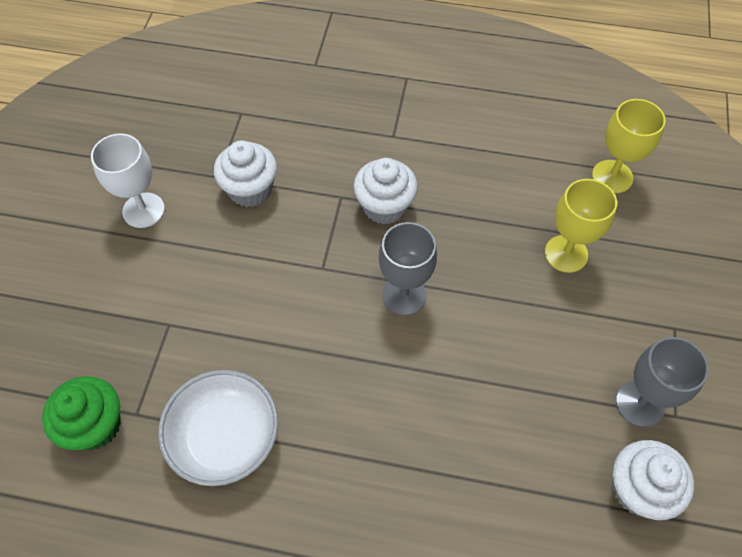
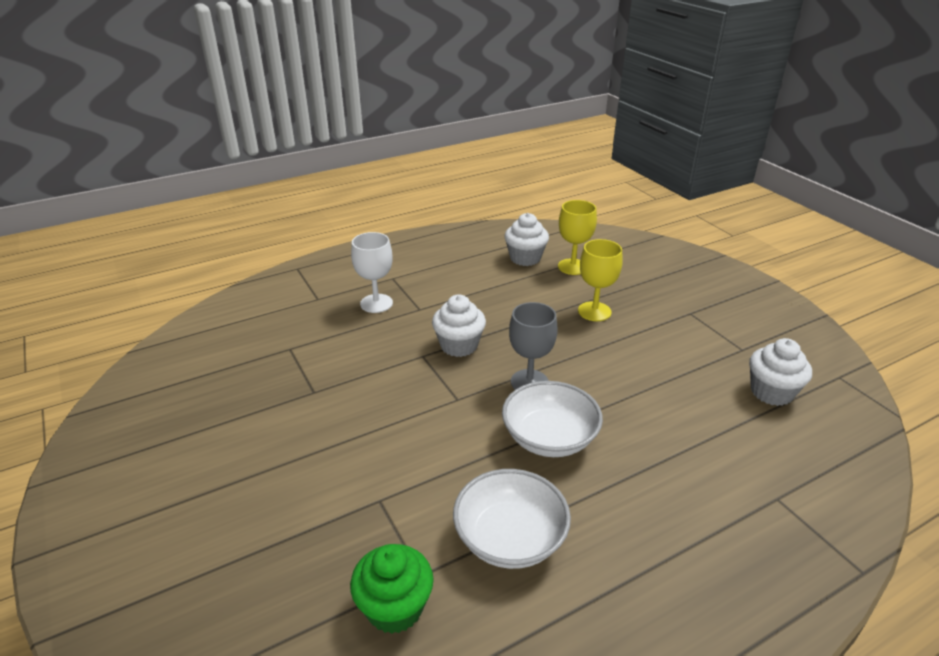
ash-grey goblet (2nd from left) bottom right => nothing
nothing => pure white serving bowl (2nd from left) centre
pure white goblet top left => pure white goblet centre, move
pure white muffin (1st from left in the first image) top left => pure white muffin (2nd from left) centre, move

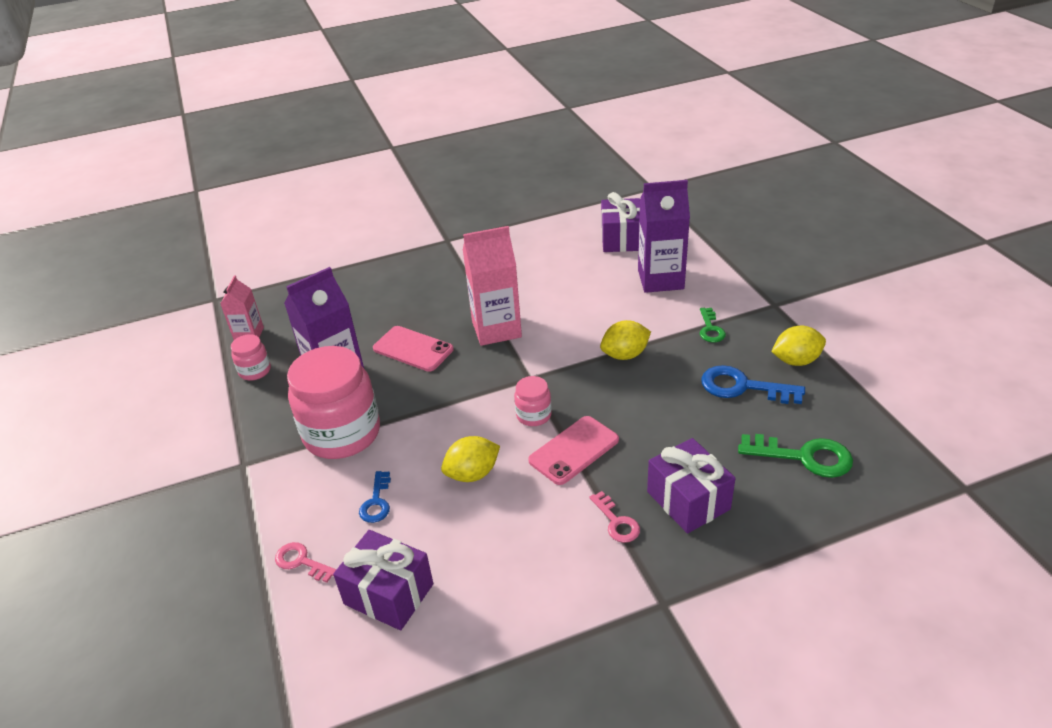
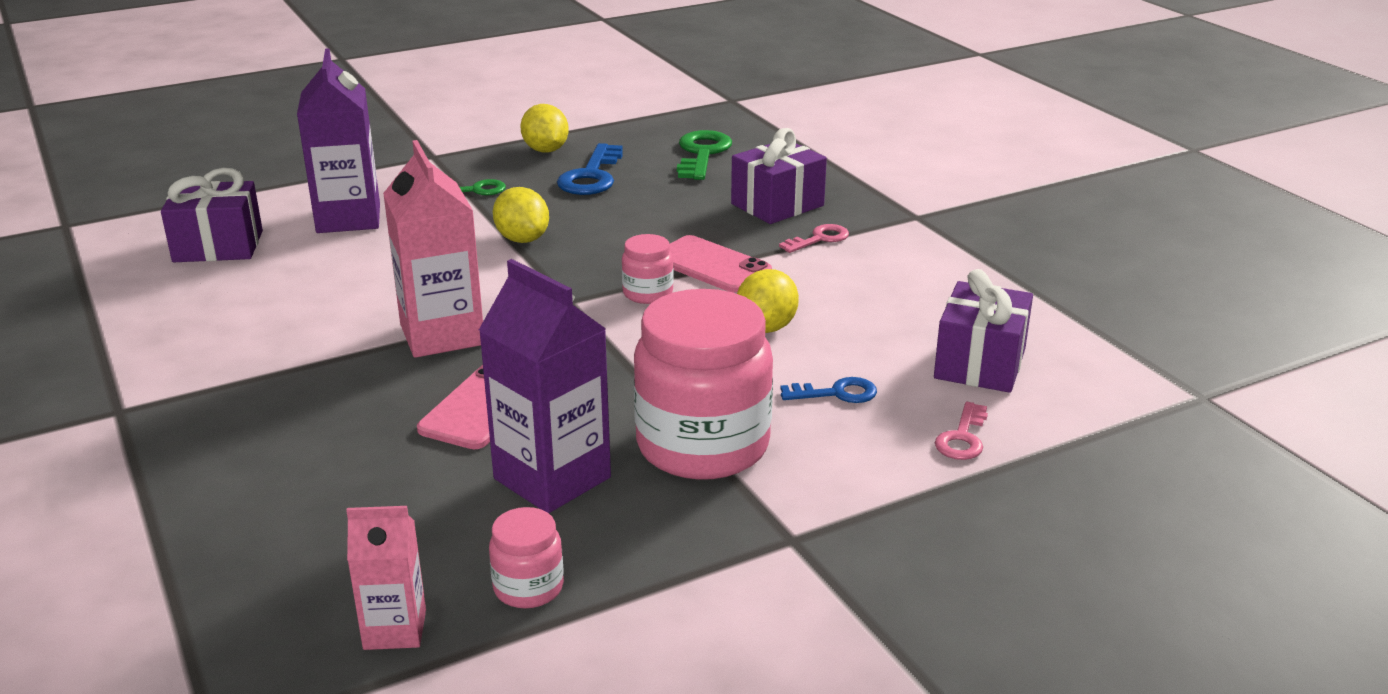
bright yellow lemon (1st from left in the first image) centre => bright yellow lemon (3rd from left) centre, 60 degrees clockwise

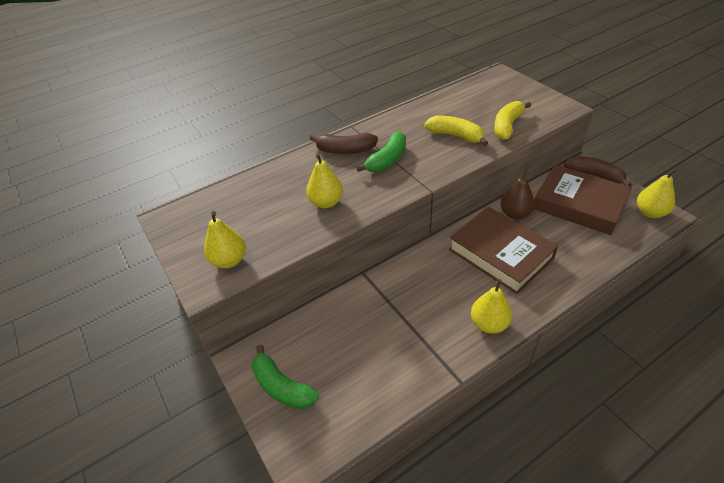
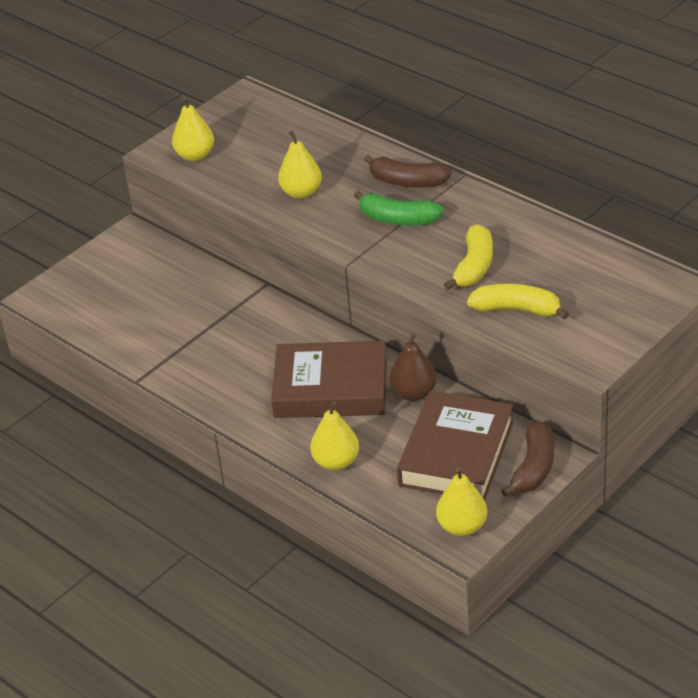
leaf-green banana fruit (1st from left) bottom centre => nothing
bright yellow toy pear (3rd from left) middle right => bright yellow toy pear (3rd from left) centre, move
russet banana fruit (1st from left) top centre, 60 degrees counterclockwise
russet book (1st from left) middle right => russet book (1st from left) centre, 60 degrees clockwise

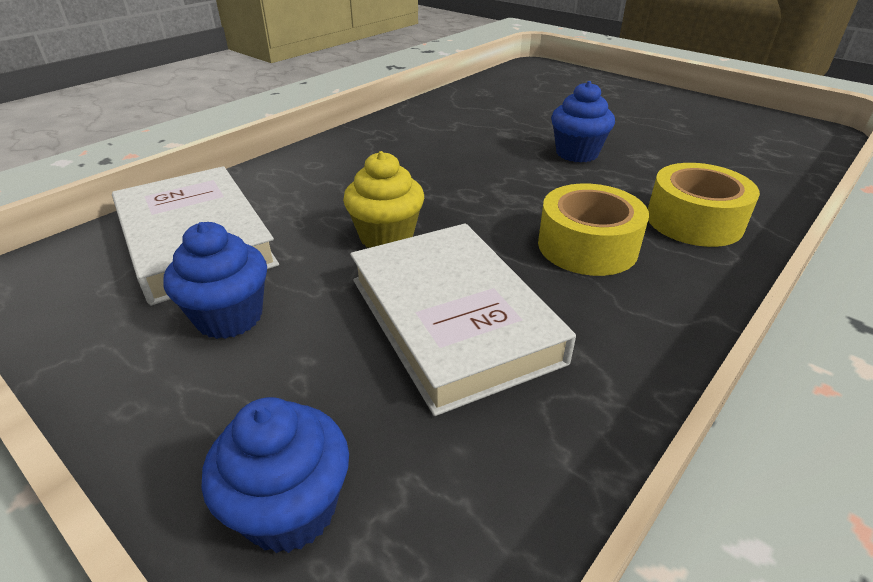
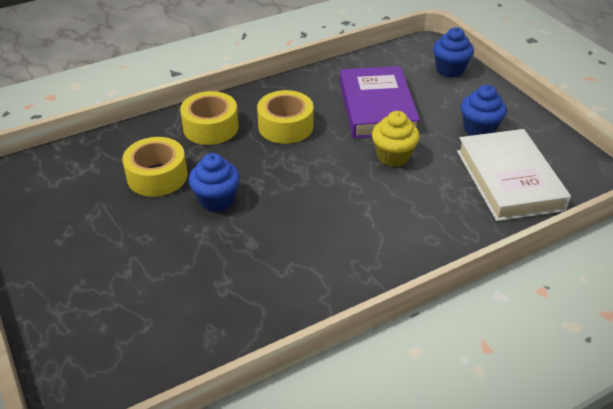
nothing => bright yellow sticky tape (1st from left) middle left
pure white book (2nd from left) centre => purple book top centre

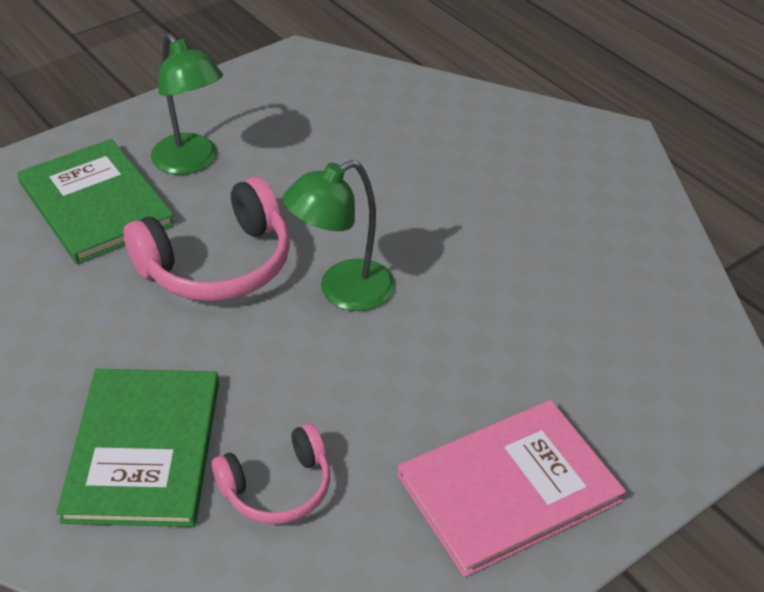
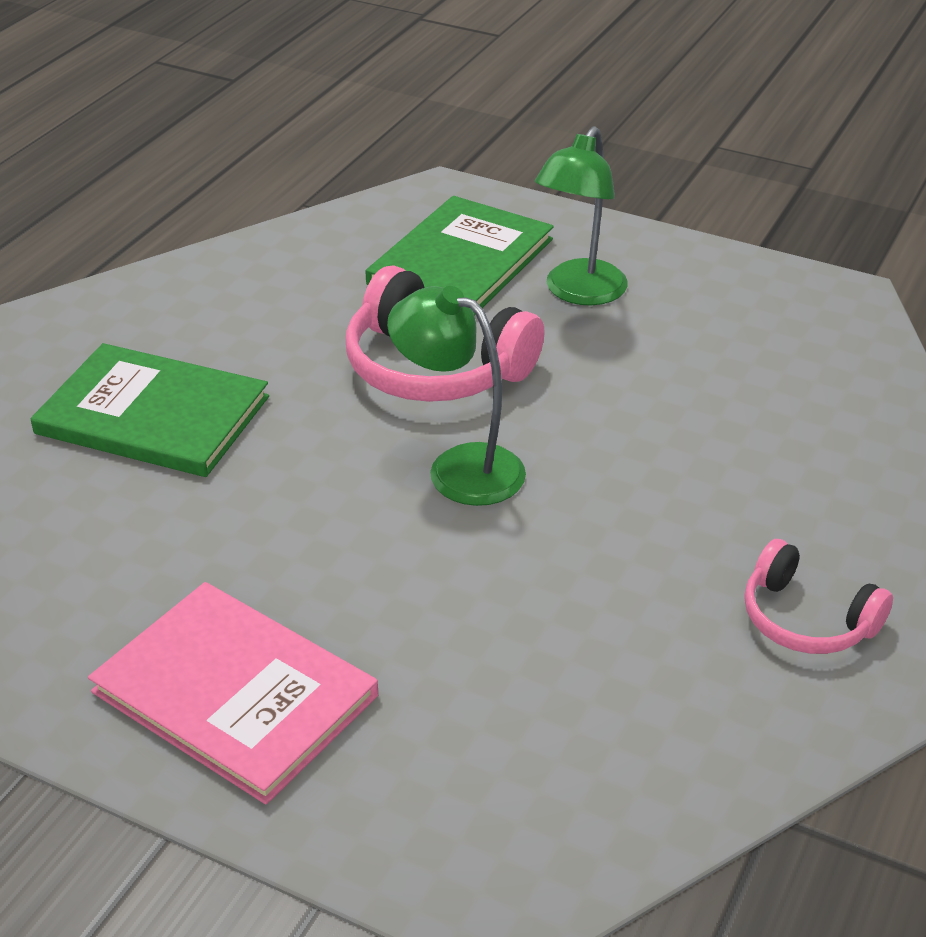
rosy over-ear headphones (2nd from left) bottom centre => rosy over-ear headphones (2nd from left) middle right, move
leaf-green book (2nd from left in the first image) bottom left => leaf-green book (1st from left) middle left, 45 degrees clockwise

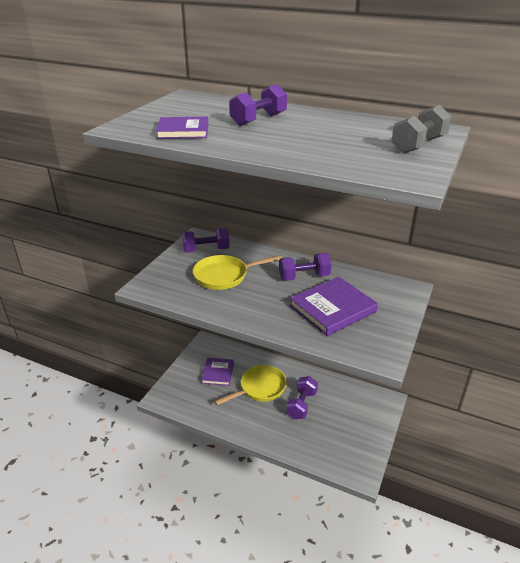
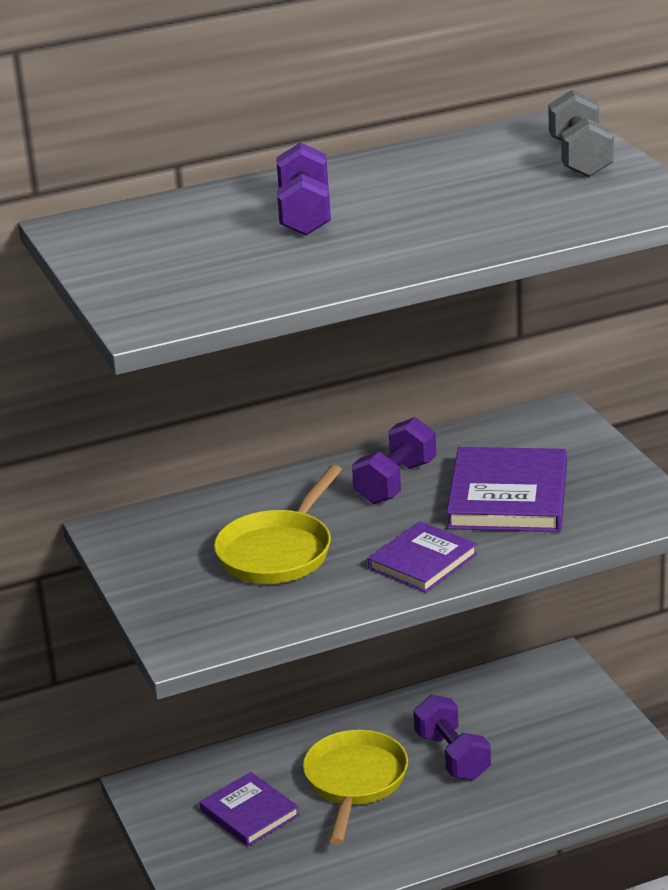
purple dumbbell (1st from left) centre => nothing
purple book (1st from left in the first image) top centre => purple book (2nd from left) centre, move

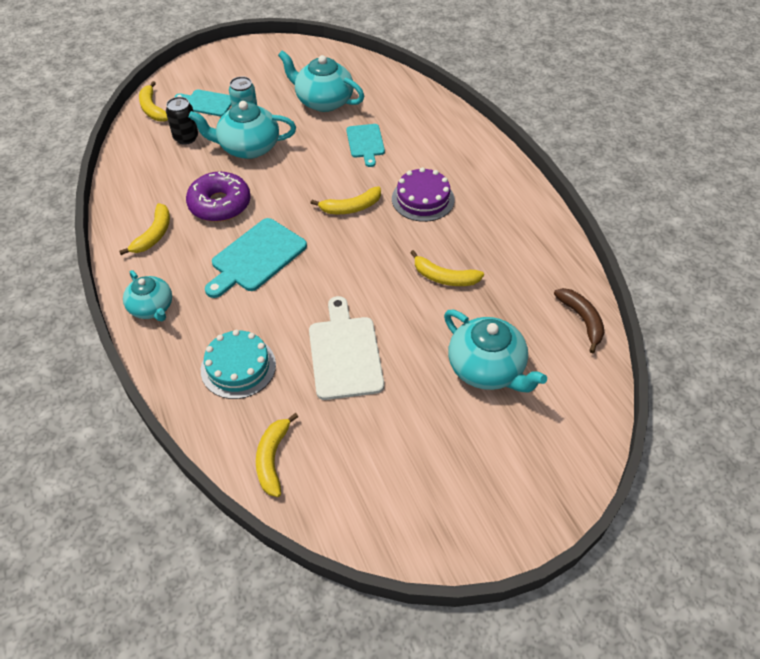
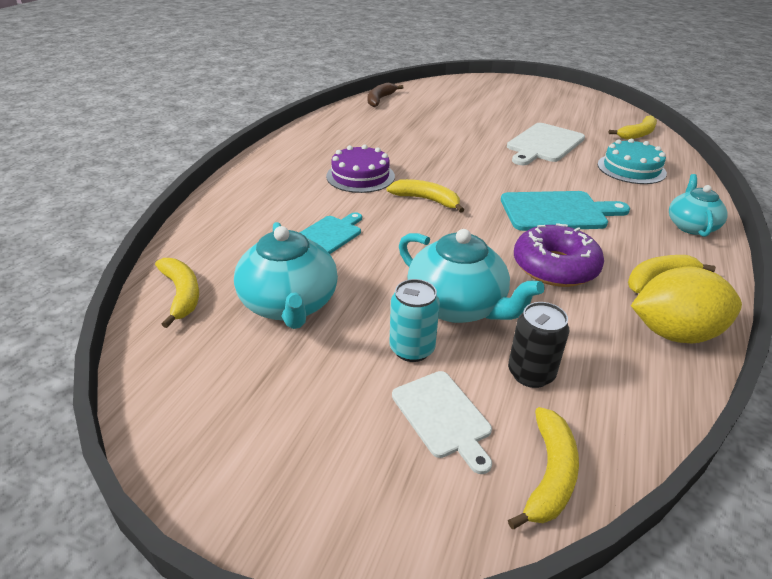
teal teapot (4th from left) centre => nothing
nothing => bright yellow lemon middle right
bright yellow banana fruit (5th from left in the first image) centre => bright yellow banana fruit (1st from left) middle left, move
teal chopping board (1st from left) top left => pure white chopping board (1st from left) bottom centre

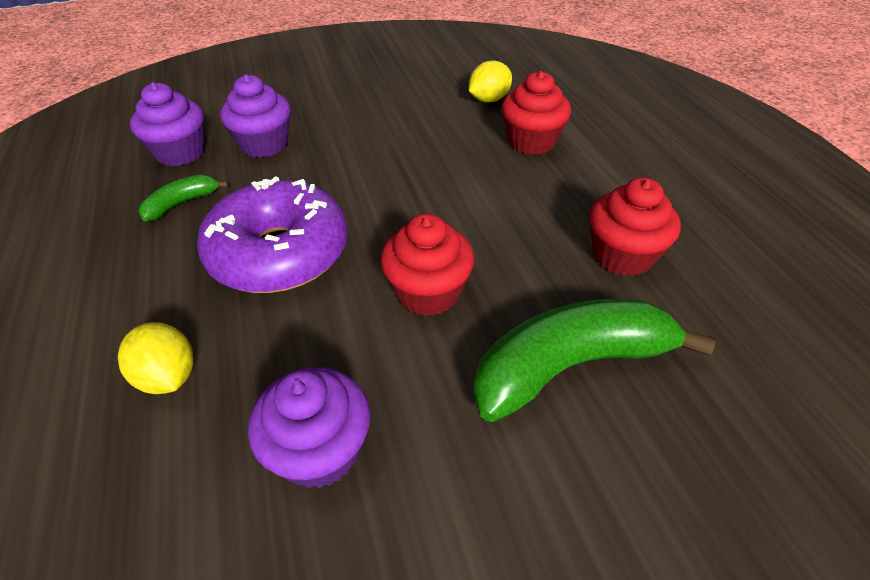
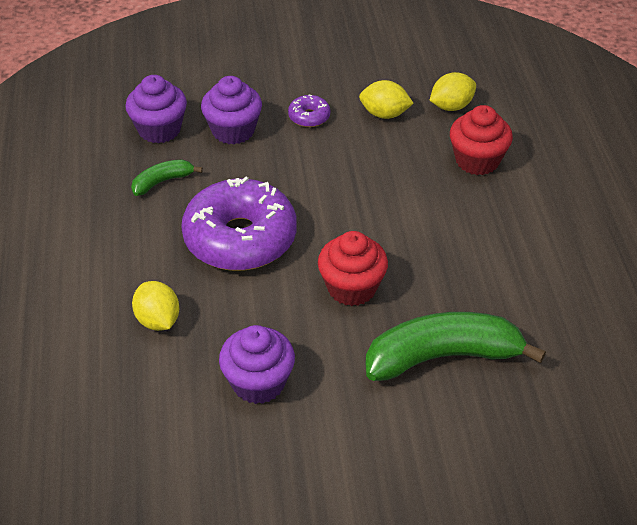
red muffin (3rd from left) middle right => nothing
nothing => purple doughnut (2nd from left) top centre
nothing => bright yellow lemon (2nd from left) top centre

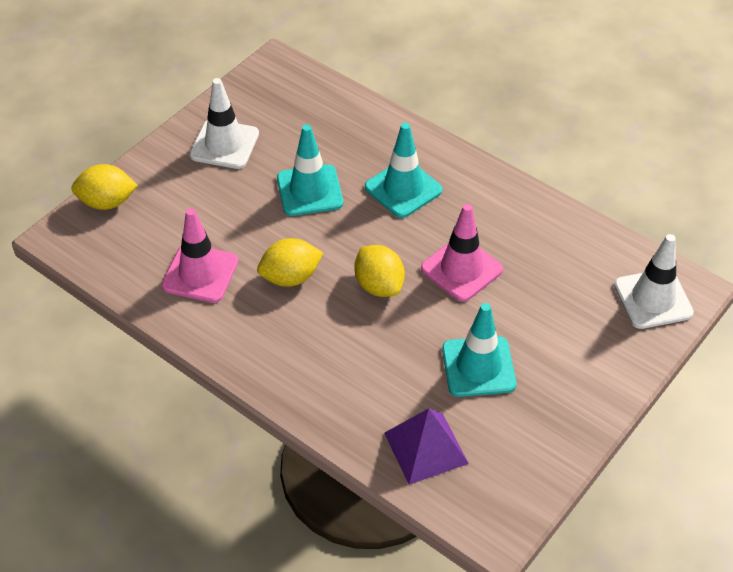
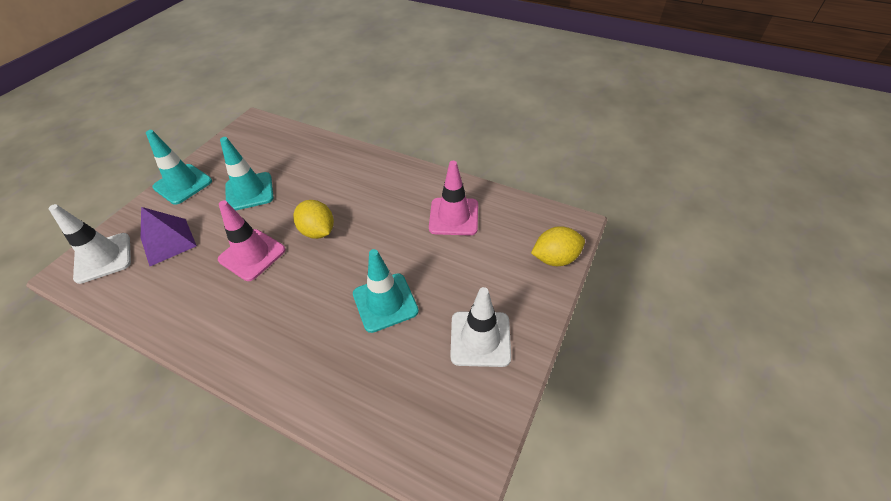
bright yellow lemon (2nd from left) centre => nothing
teal road cone (2nd from left in the first image) top centre => teal road cone (1st from left) middle left, move
purple pyramid shape bottom centre => purple pyramid shape middle left, move

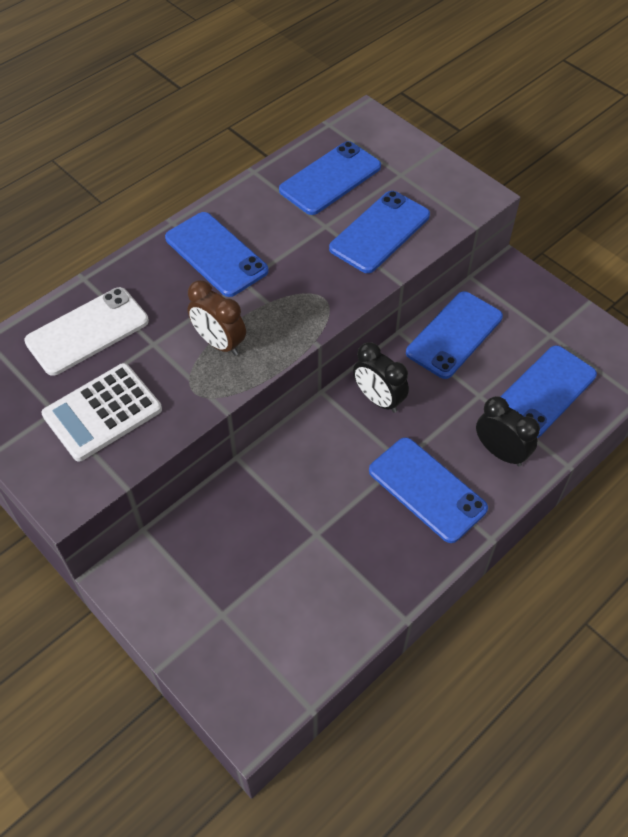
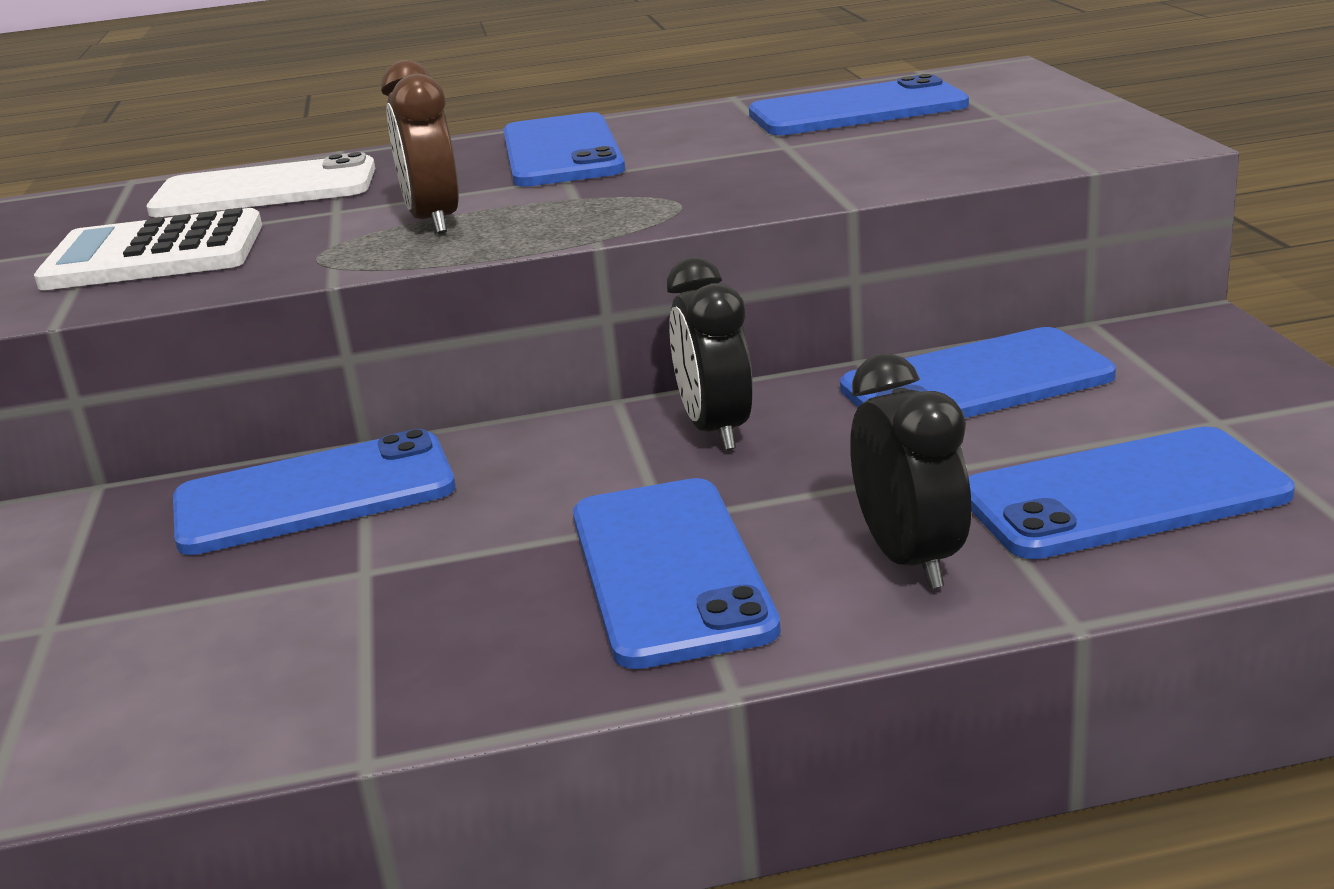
royal blue mobile phone (3rd from left in the first image) top centre => royal blue mobile phone (1st from left) middle left, move

